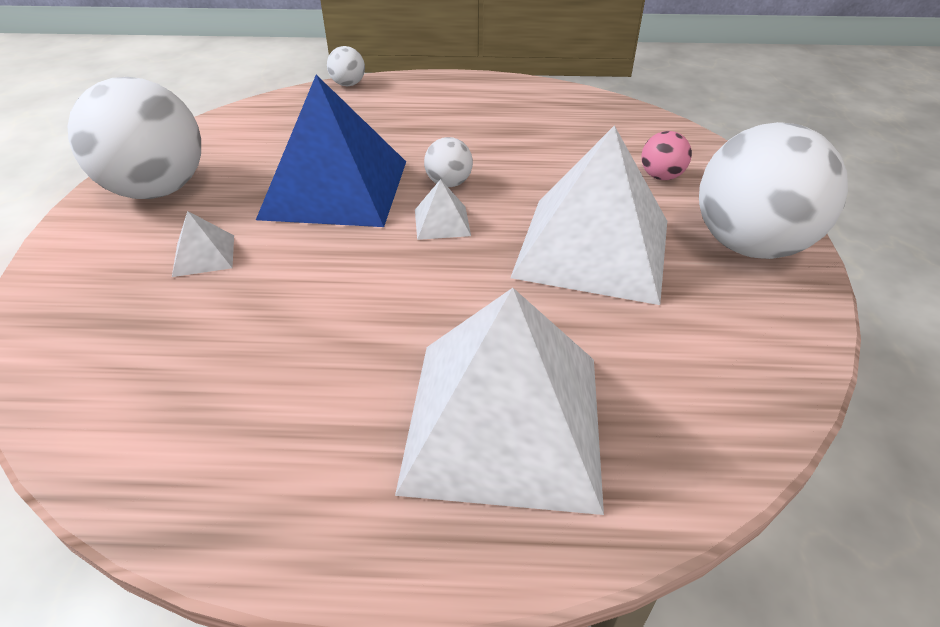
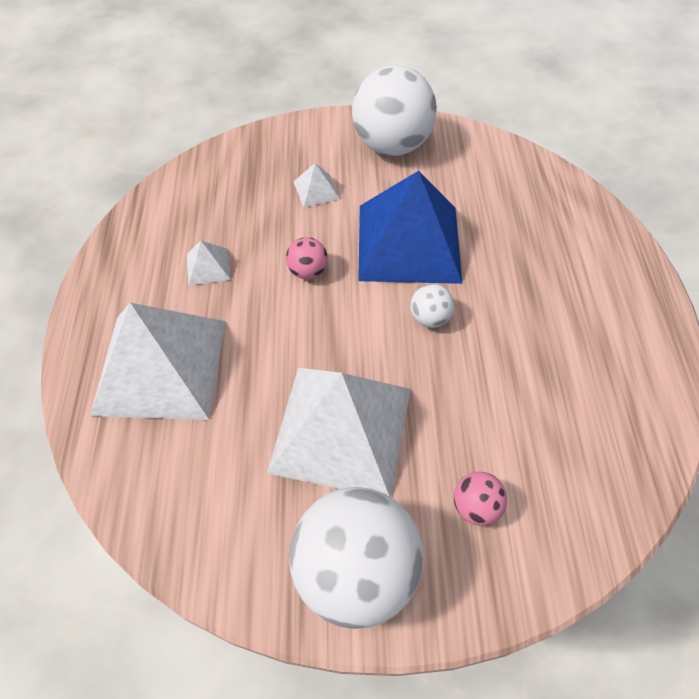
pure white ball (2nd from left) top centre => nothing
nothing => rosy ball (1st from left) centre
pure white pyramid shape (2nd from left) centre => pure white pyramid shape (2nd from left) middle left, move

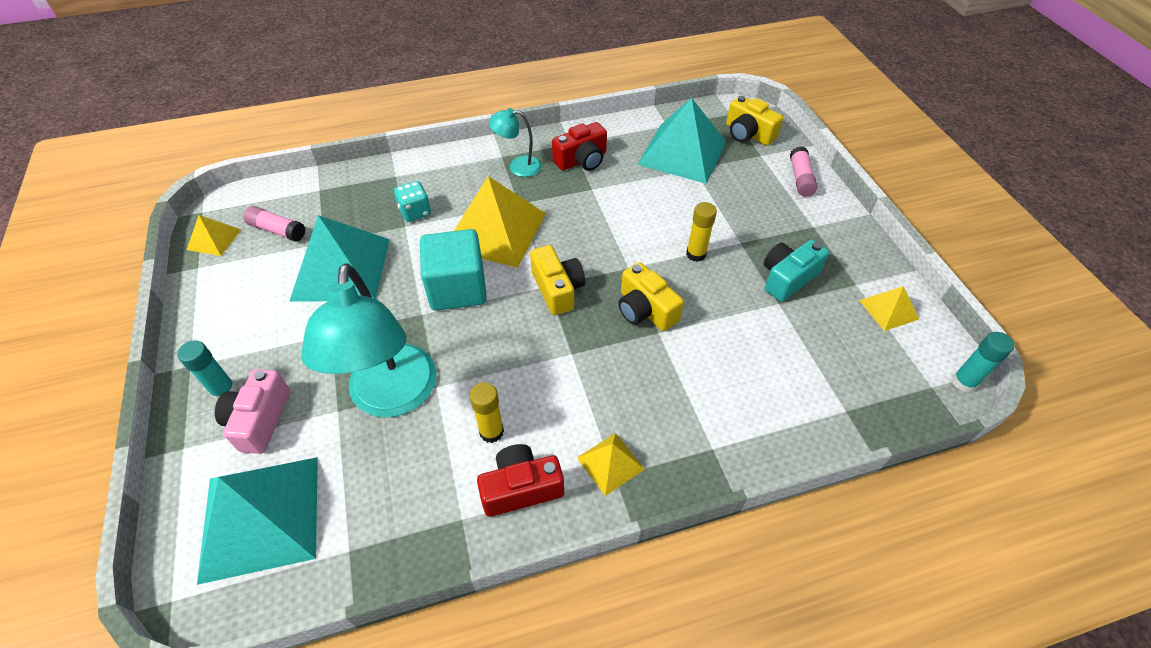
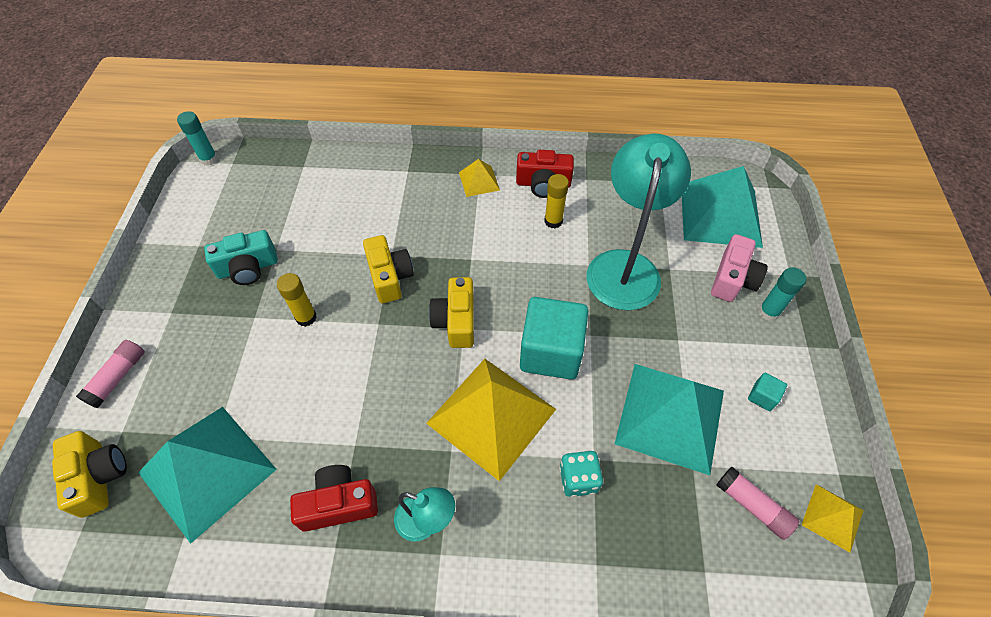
bright yellow pyramid shape (4th from left) middle right => nothing
nothing => teal block (2nd from left) middle right

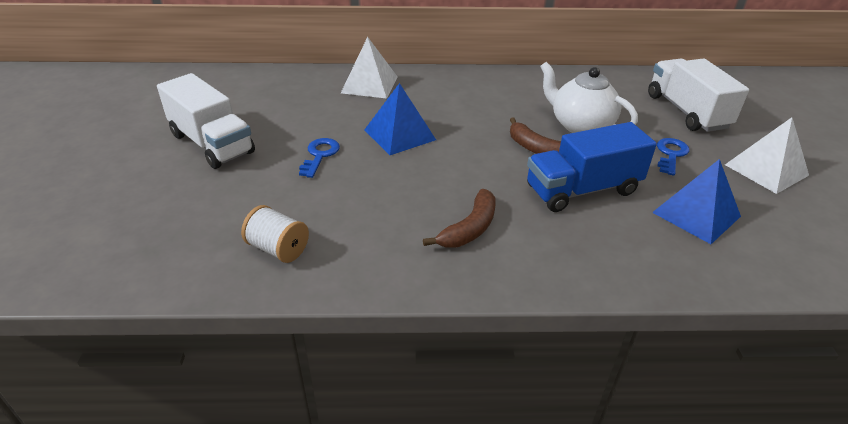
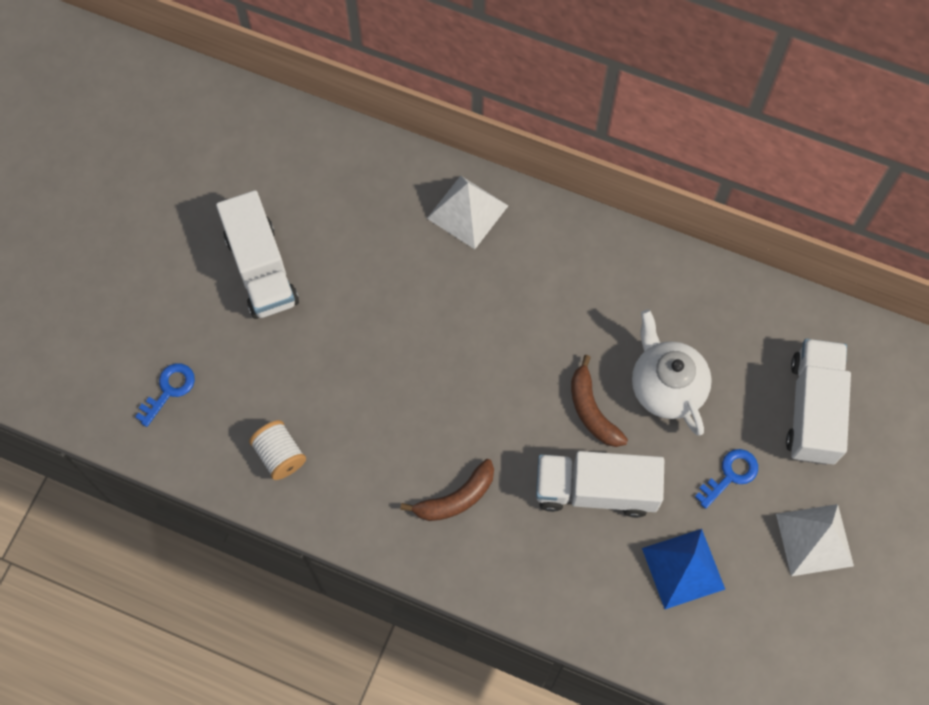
royal blue pyramid shape (1st from left) top centre => nothing
royal blue door key (1st from left) centre => royal blue door key (1st from left) middle left, move
royal blue lorry middle right => pure white lorry (2nd from left) bottom centre

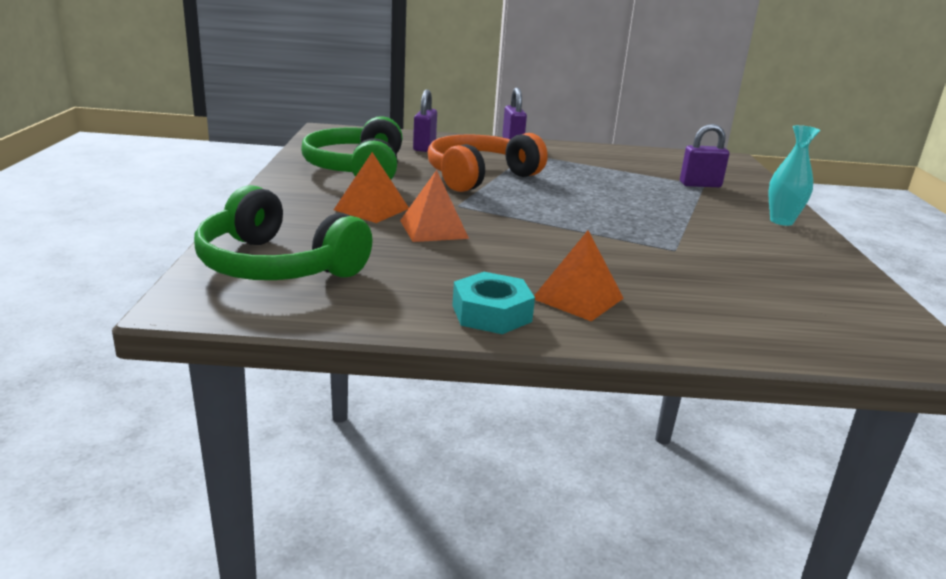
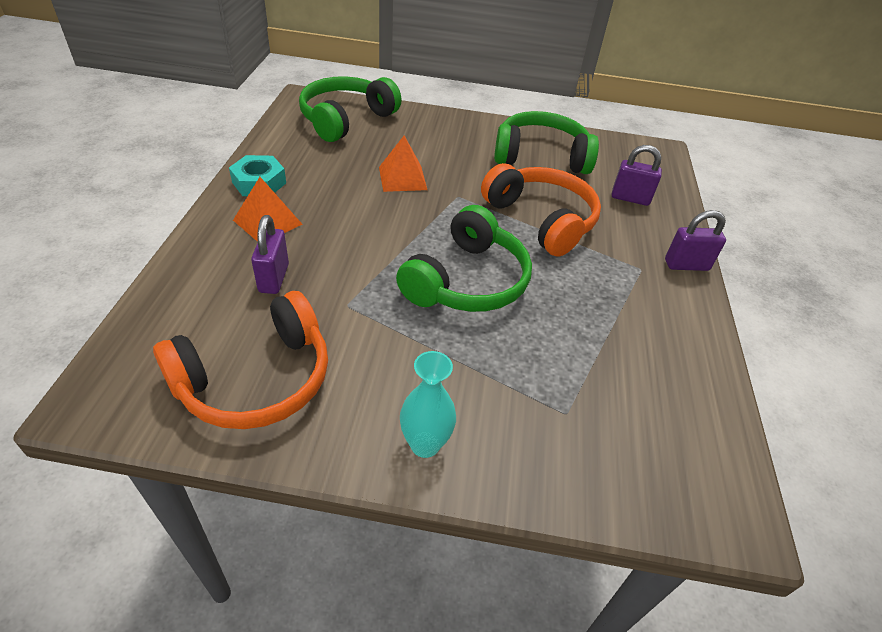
orange pyramid shape (1st from left) top centre => nothing
nothing => orange over-ear headphones (1st from left) middle left
nothing => leaf-green over-ear headphones (2nd from left) centre
purple lock (3rd from left in the first image) top right => purple lock (1st from left) middle left, move

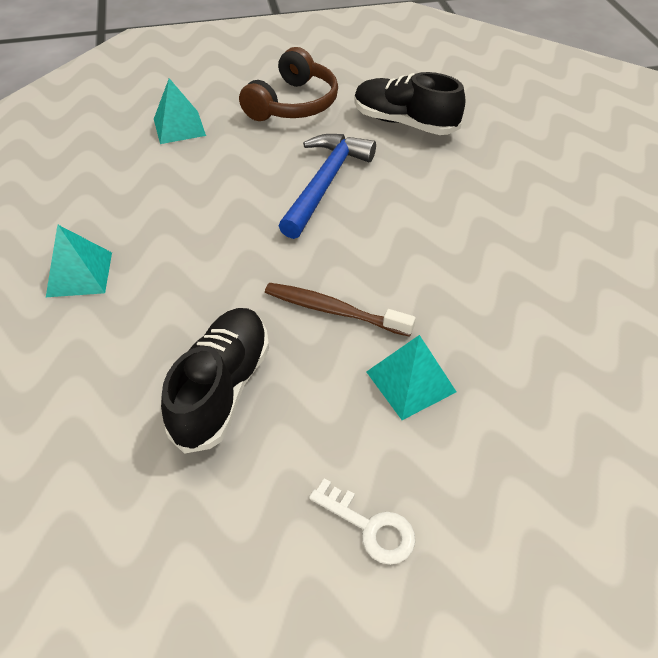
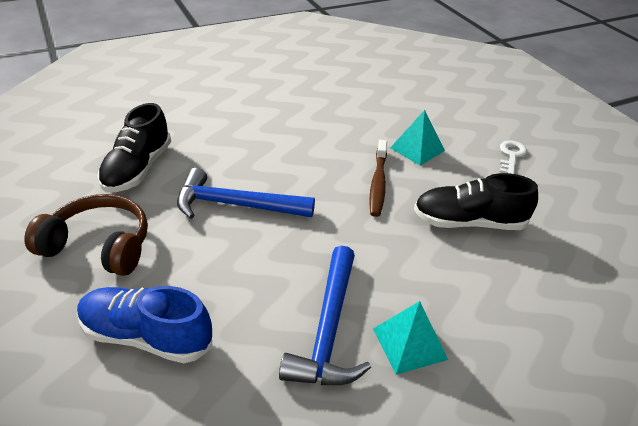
nothing => royal blue carpenter's hammer (2nd from left) bottom centre
teal pyramid shape (2nd from left) top left => royal blue sneaker bottom left

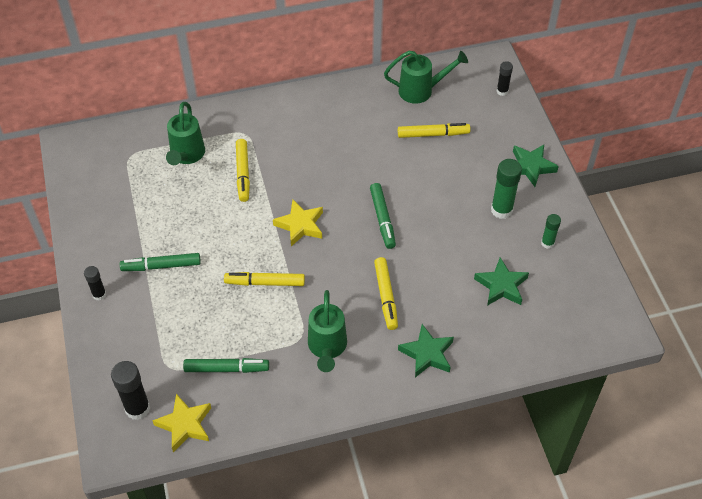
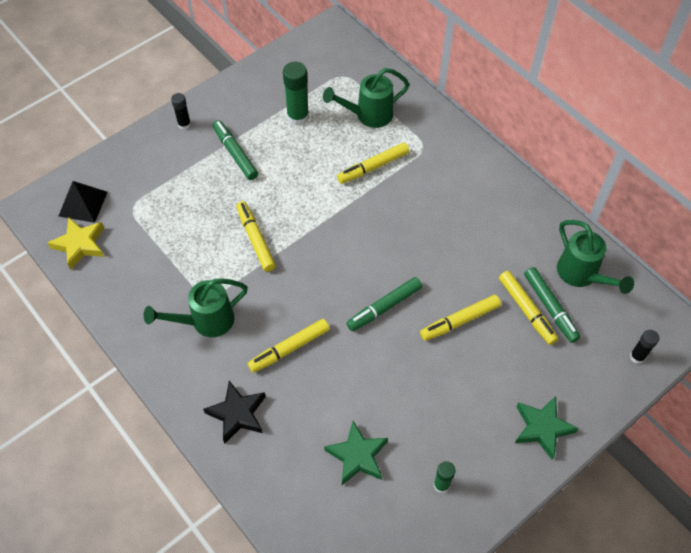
bright yellow star (2nd from left) centre => nothing
nothing => bright yellow marker (4th from left) centre
leaf-green marker (2nd from left in the first image) bottom left => leaf-green marker (3rd from left) middle right, move
leaf-green glue stick (1st from left) middle right => leaf-green glue stick (1st from left) top centre, move
black glue stick (2nd from left) bottom left => black pyramid shape middle left
leaf-green star (1st from left) bottom centre => black star bottom centre

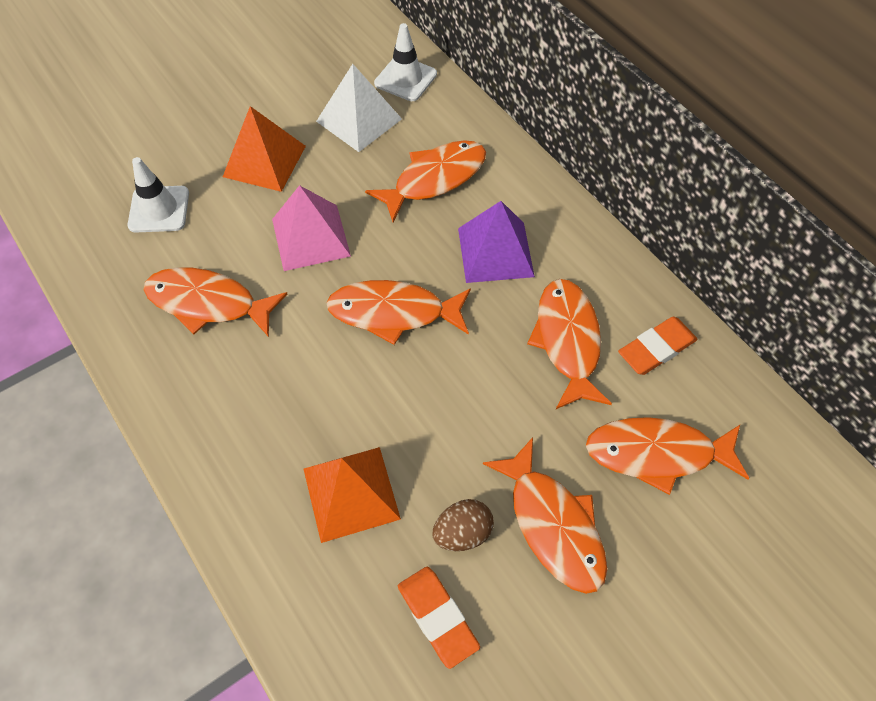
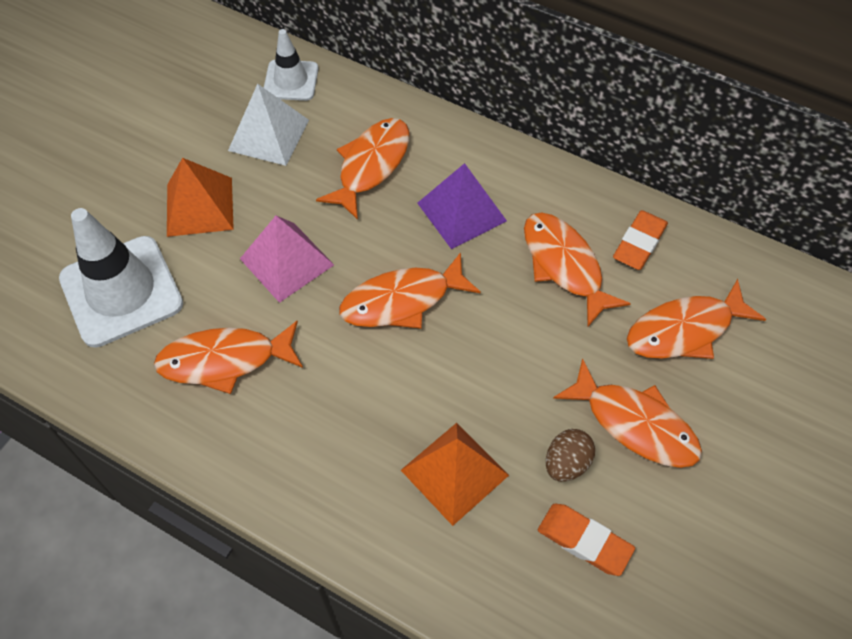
pure white road cone (1st from left) top left => pure white road cone (1st from left) middle left, x1.74

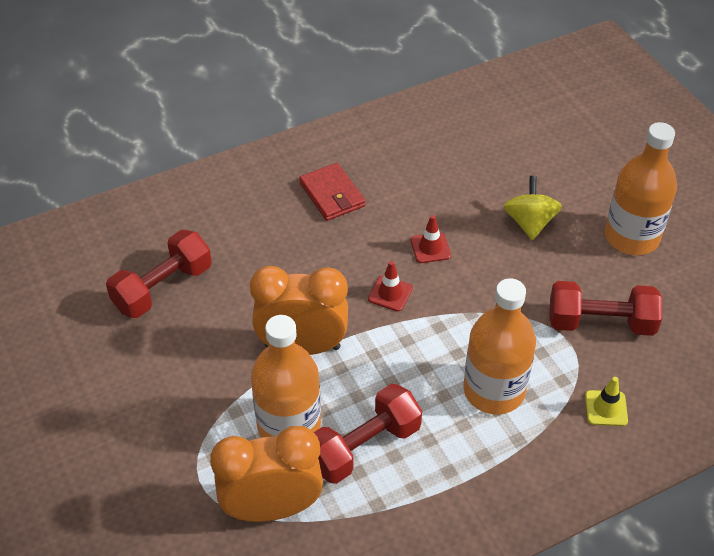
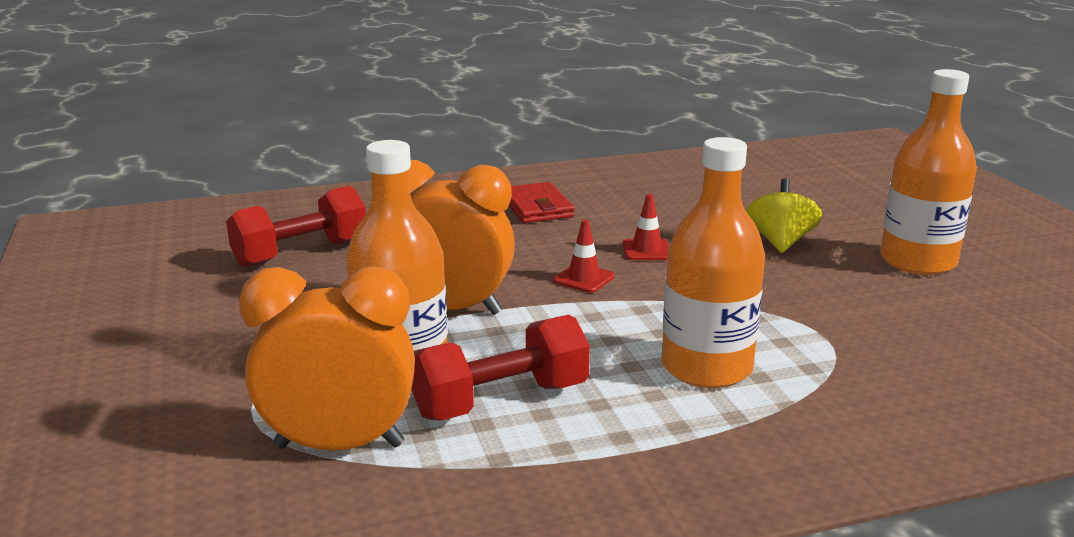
red dumbbell (3rd from left) middle right => nothing
bright yellow road cone bottom right => nothing

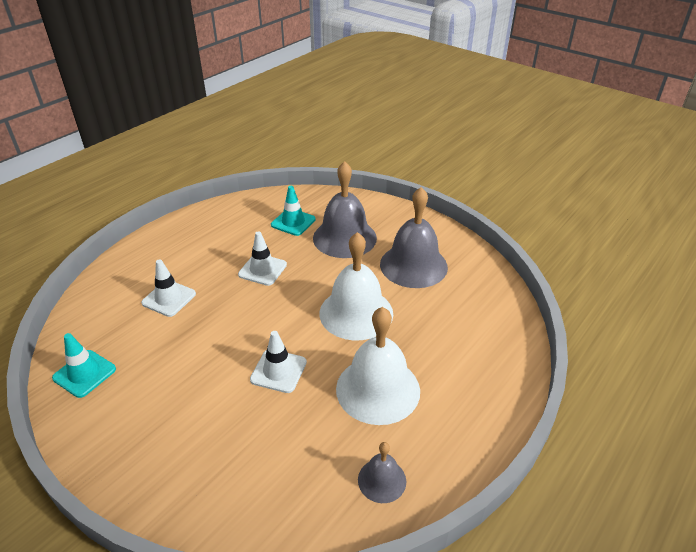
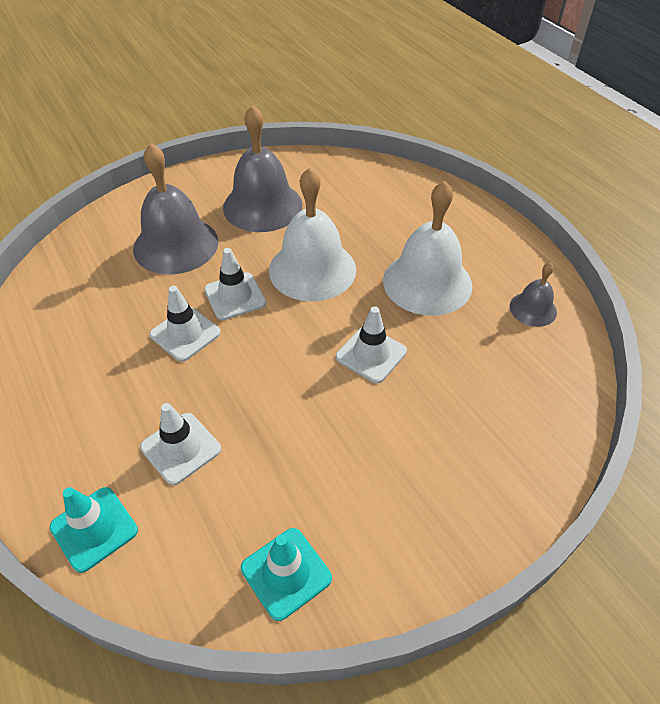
nothing => pure white road cone (3rd from left) centre
teal road cone (2nd from left in the first image) centre => teal road cone (1st from left) bottom left, move

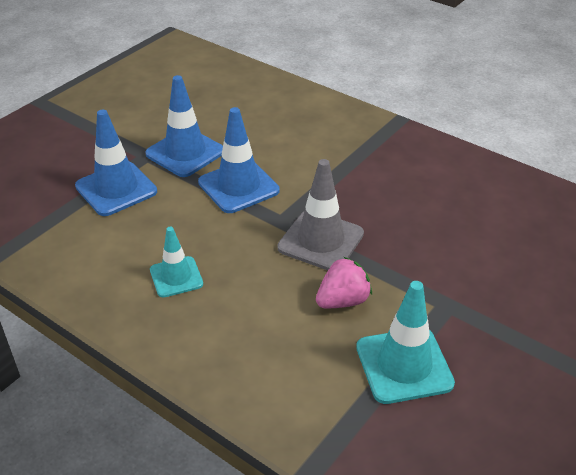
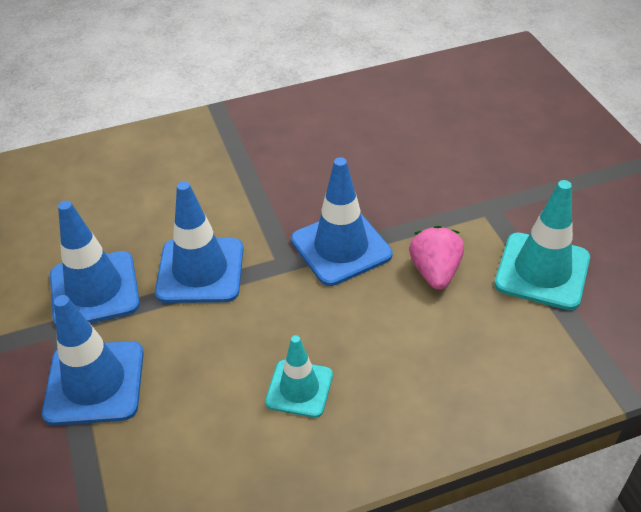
ash-grey road cone centre => royal blue road cone (4th from left) centre

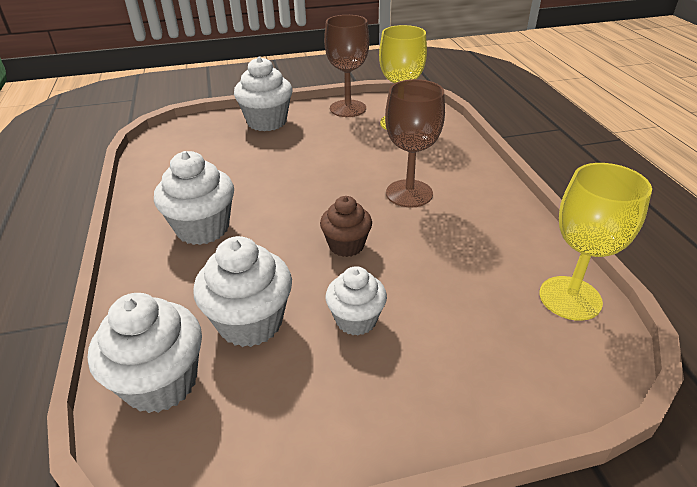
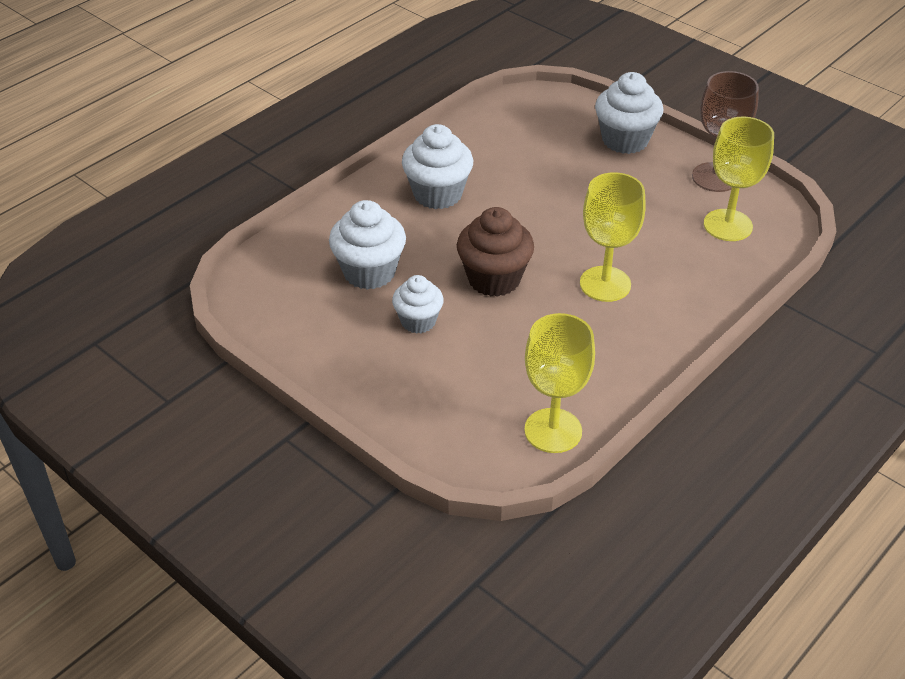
pure white muffin (1st from left) bottom left => nothing
russet goblet (2nd from left) top centre => bright yellow goblet (2nd from left) middle right
russet muffin centre, x1.55

